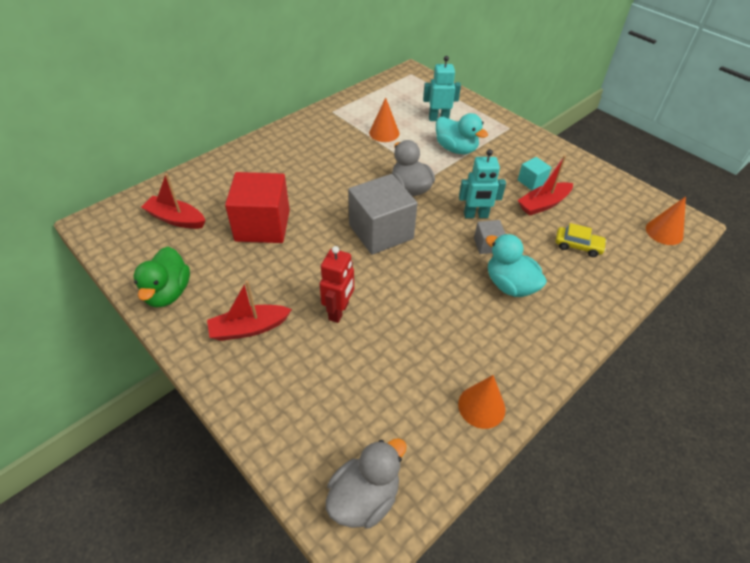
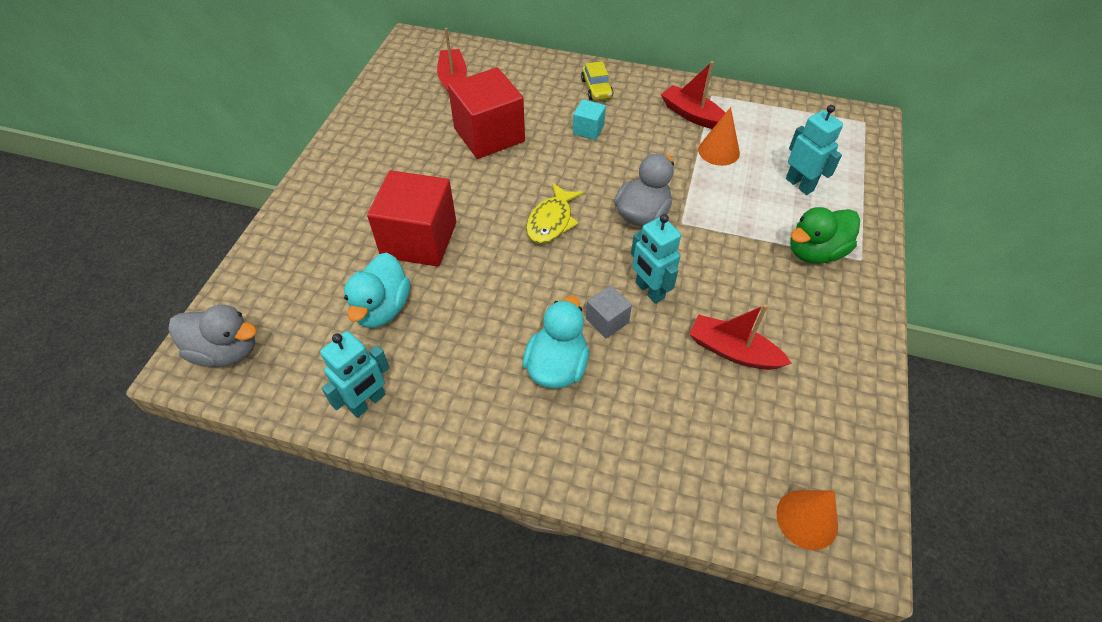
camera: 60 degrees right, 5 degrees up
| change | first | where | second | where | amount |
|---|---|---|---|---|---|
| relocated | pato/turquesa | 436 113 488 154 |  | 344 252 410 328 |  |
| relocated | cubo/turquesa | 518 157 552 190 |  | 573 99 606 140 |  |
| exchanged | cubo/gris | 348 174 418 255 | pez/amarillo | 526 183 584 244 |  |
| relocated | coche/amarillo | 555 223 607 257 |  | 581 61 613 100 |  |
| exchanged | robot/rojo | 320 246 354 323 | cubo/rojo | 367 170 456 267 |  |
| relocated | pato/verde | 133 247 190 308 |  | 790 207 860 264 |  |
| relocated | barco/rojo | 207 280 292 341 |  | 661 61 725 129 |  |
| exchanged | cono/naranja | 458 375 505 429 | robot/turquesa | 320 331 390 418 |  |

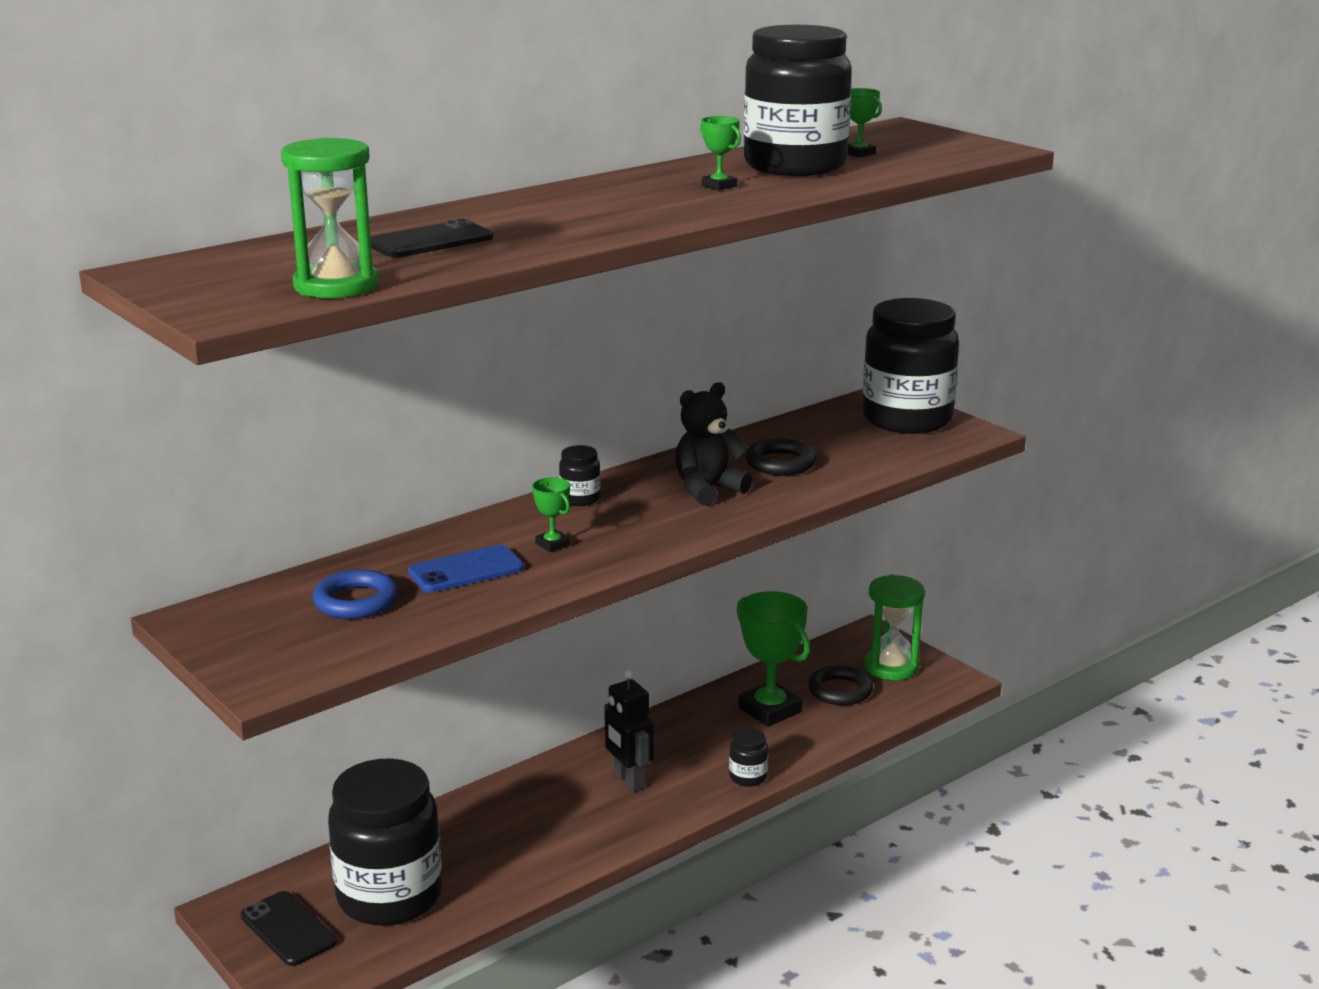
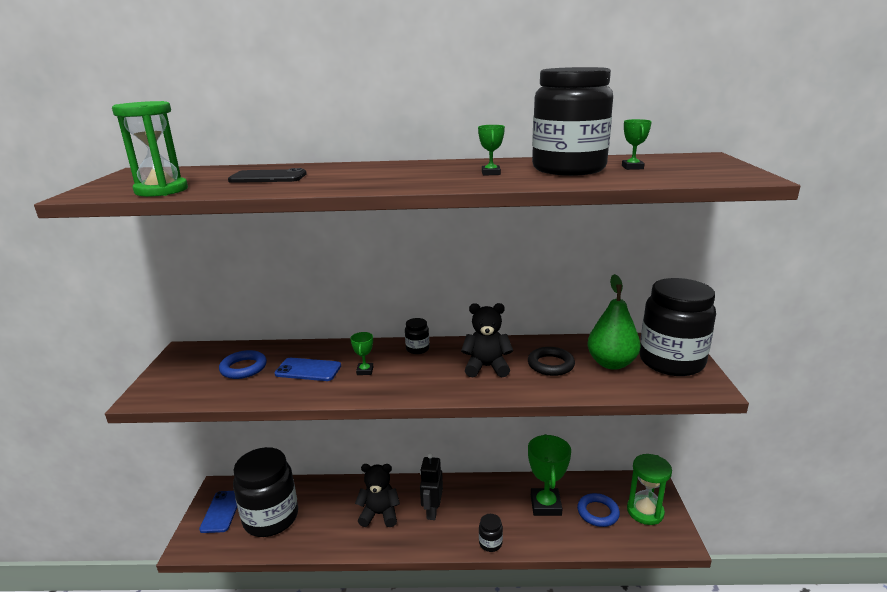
camera: 40 degrees right, 0 degrees up
| change | first | where | second | where | amount |
|---|---|---|---|---|---|
| colour | anillo/negro | 808 665 873 705 | anillo/azul | 577 493 620 527 |  |
| colour | móvil/negro | 241 891 337 966 | móvil/azul | 199 491 237 533 |  |
| appeared |  |  | pera/verde | 587 274 640 370 |  |
| appeared |  |  | osito/negro | 355 464 400 527 |  |

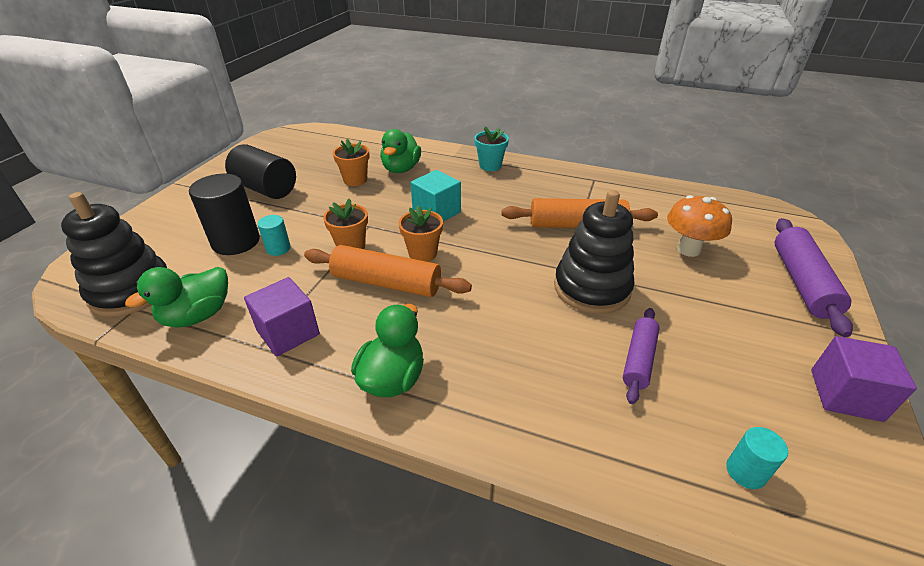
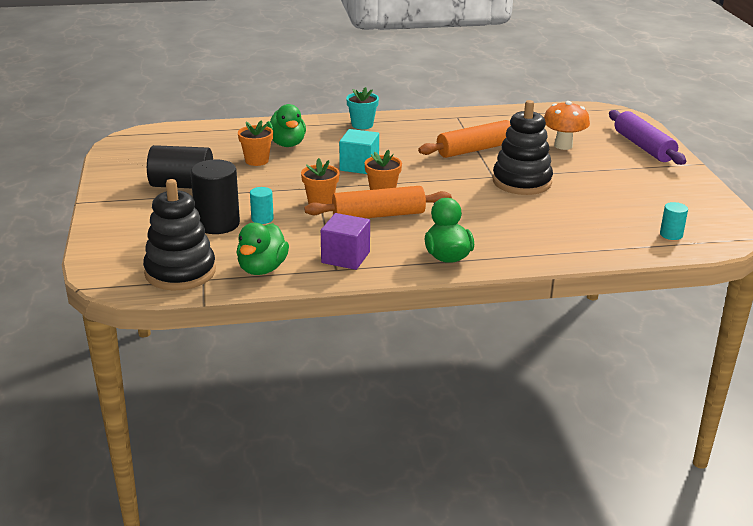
camera: 30 degrees left, 10 degrees down
| change | first | where | second | where | amount |
|---|---|---|---|---|---|
| missing | rodillo/morado | 623 308 660 404 |  |  |  |
| missing | cubo/morado | 811 336 917 422 |  |  |  |

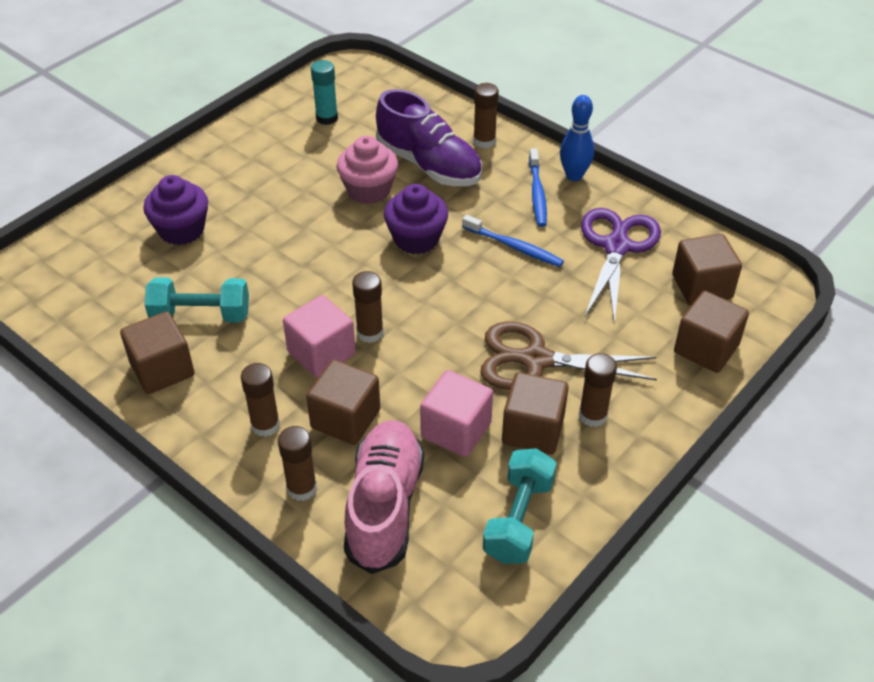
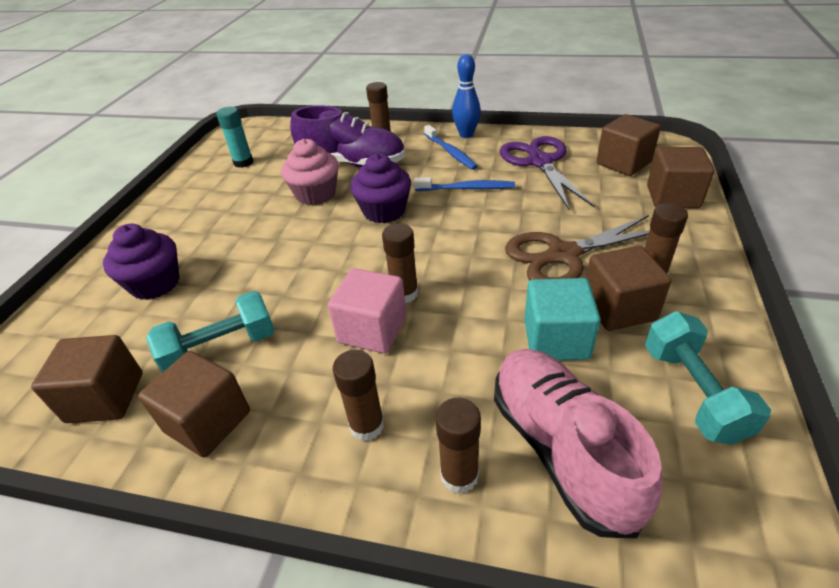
camera: 25 degrees left, 5 degrees down
| change | first | where | second | where | amount |
|---|---|---|---|---|---|
| relocated | cubo/marrón | 306 360 380 445 |  | 31 335 142 423 |  |
| colour | cubo/rosa | 420 370 493 457 | cubo/turquesa | 524 278 600 360 |  |

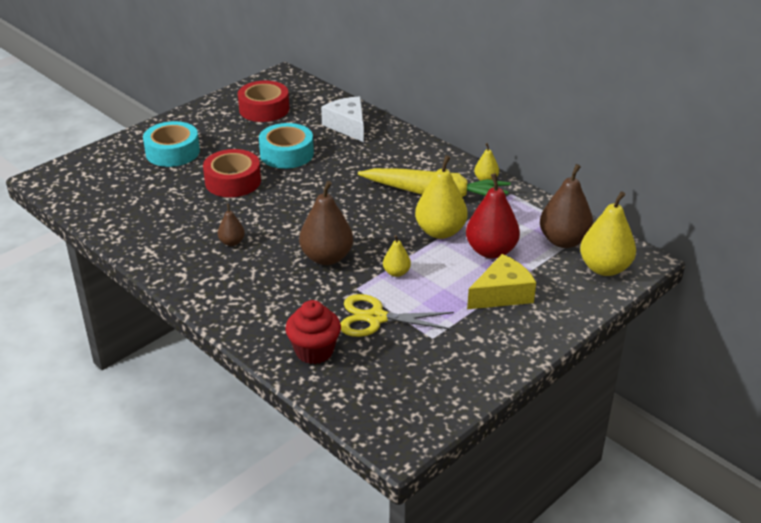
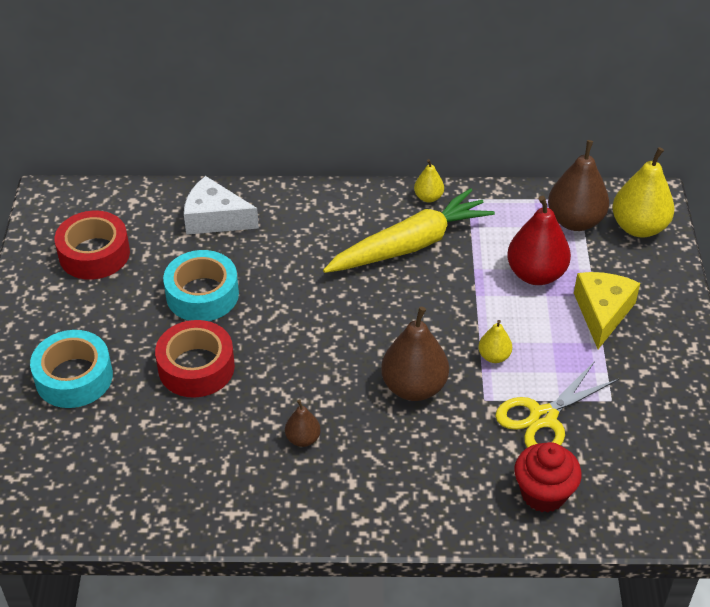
camera: 45 degrees left, 10 degrees up
| change | first | where | second | where | amount |
|---|---|---|---|---|---|
| missing | pera/amarillo | 415 155 468 239 |  |  |  |

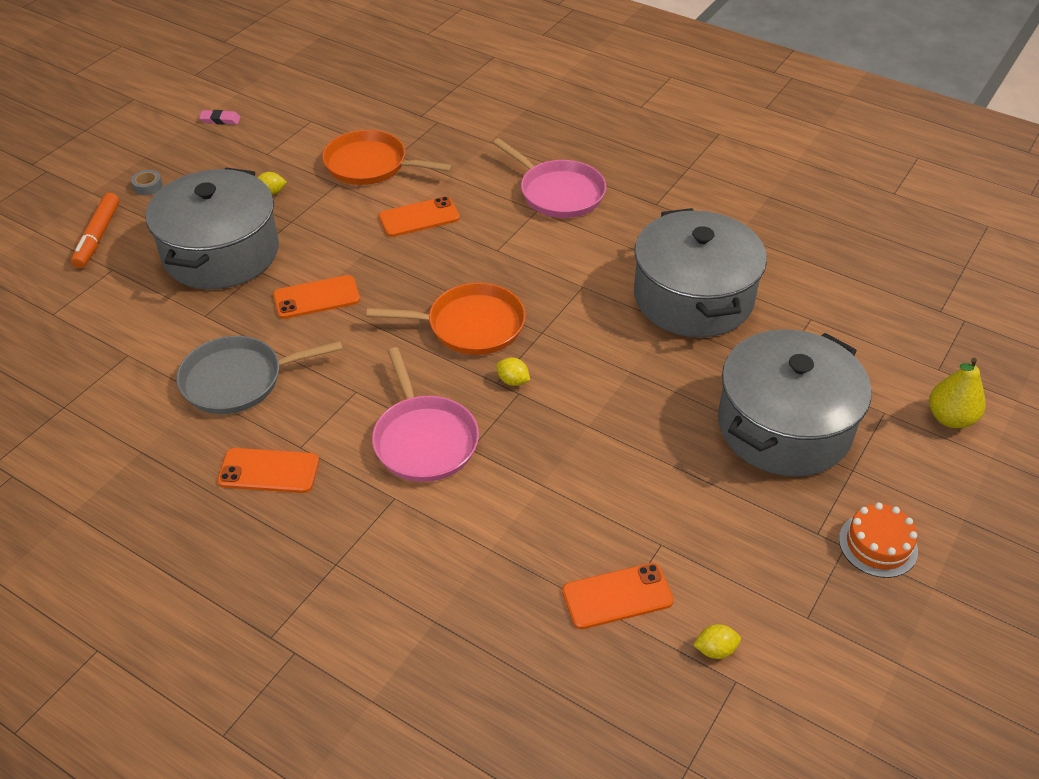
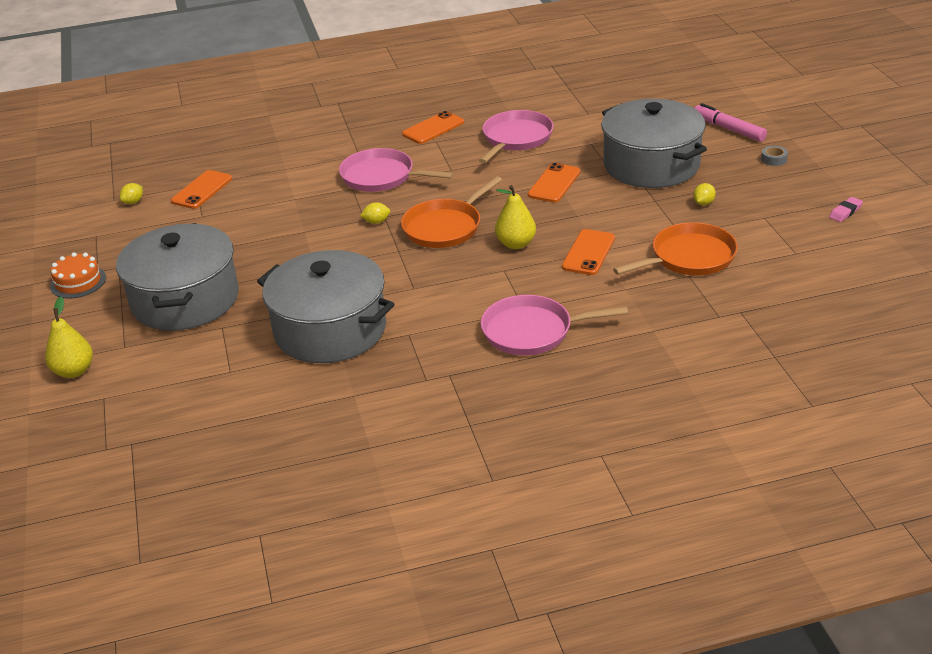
camera: 135 degrees right, 10 degrees down
| change | first | where | second | where | amount |
|---|---|---|---|---|---|
| colour | rotulador/naranja | 71 193 120 269 | rotulador/rosa | 695 103 767 142 |  |
| colour | sartén/gris | 176 336 343 414 | sartén/rosa | 479 110 554 163 |  |
| appeared |  |  | pera/amarillo | 495 185 536 249 |  |

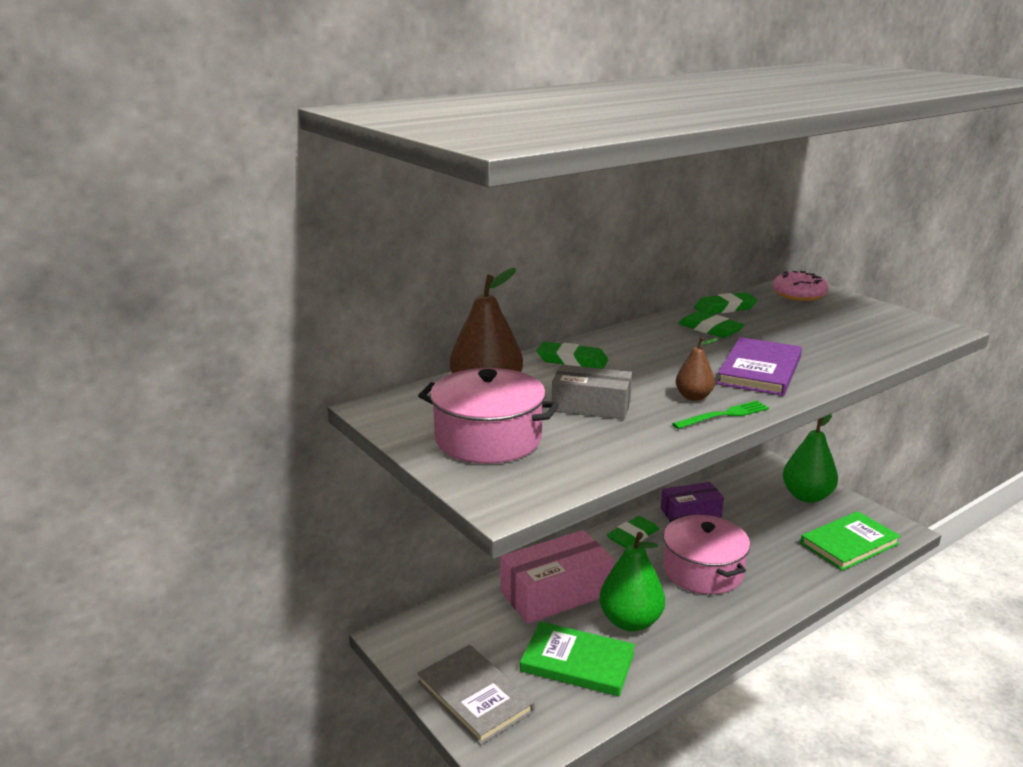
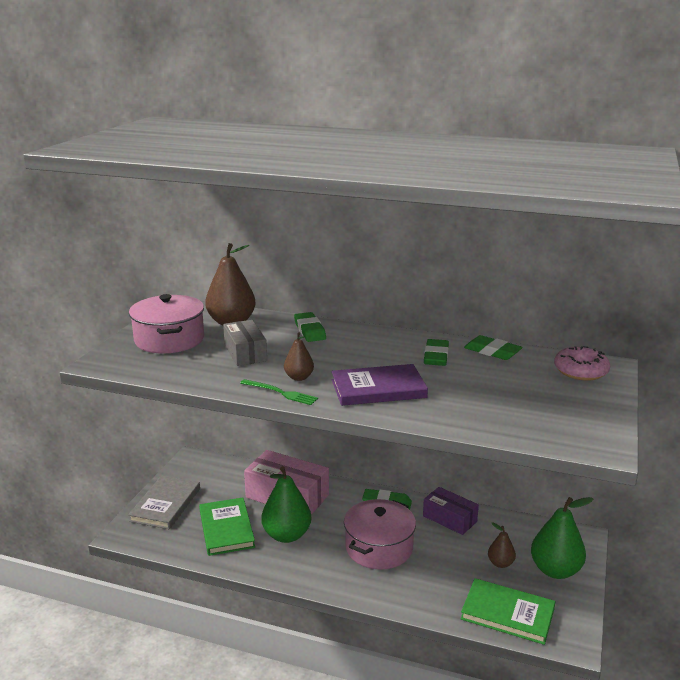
camera: 55 degrees right, 0 degrees up
| change | first | where | second | where | amount |
|---|---|---|---|---|---|
| appeared |  |  | pera/marrón | 488 522 516 568 |  |

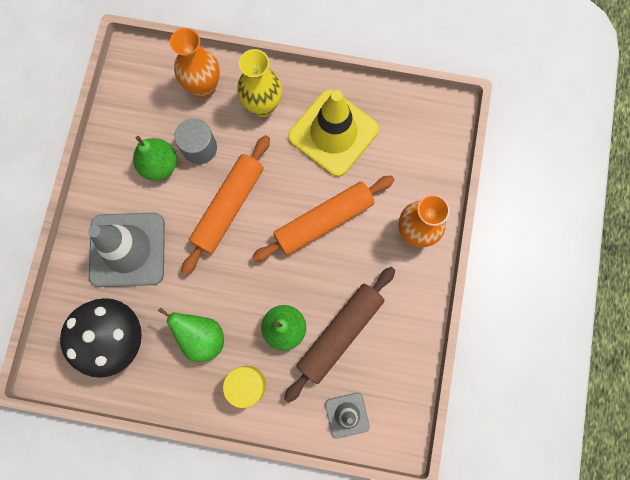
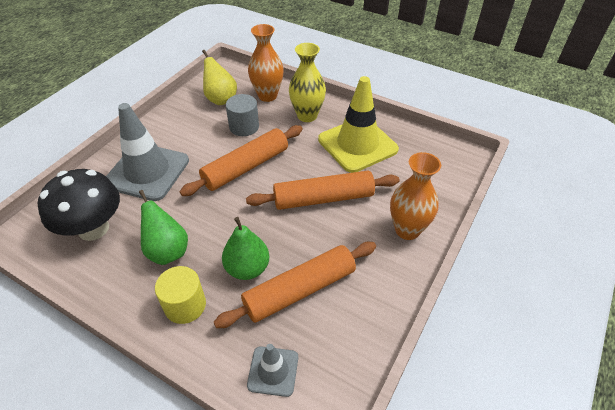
camera: 20 degrees right, 30 degrees down
| change | first | where | second | where | amount |
|---|---|---|---|---|---|
| missing | pera/verde | 133 136 177 181 |  |  |  |
| colour | rodillo/marrón | 284 267 395 403 | rodillo/naranja | 214 242 376 328 |  |
| appeared |  |  | pera/amarillo | 202 50 237 105 |  |

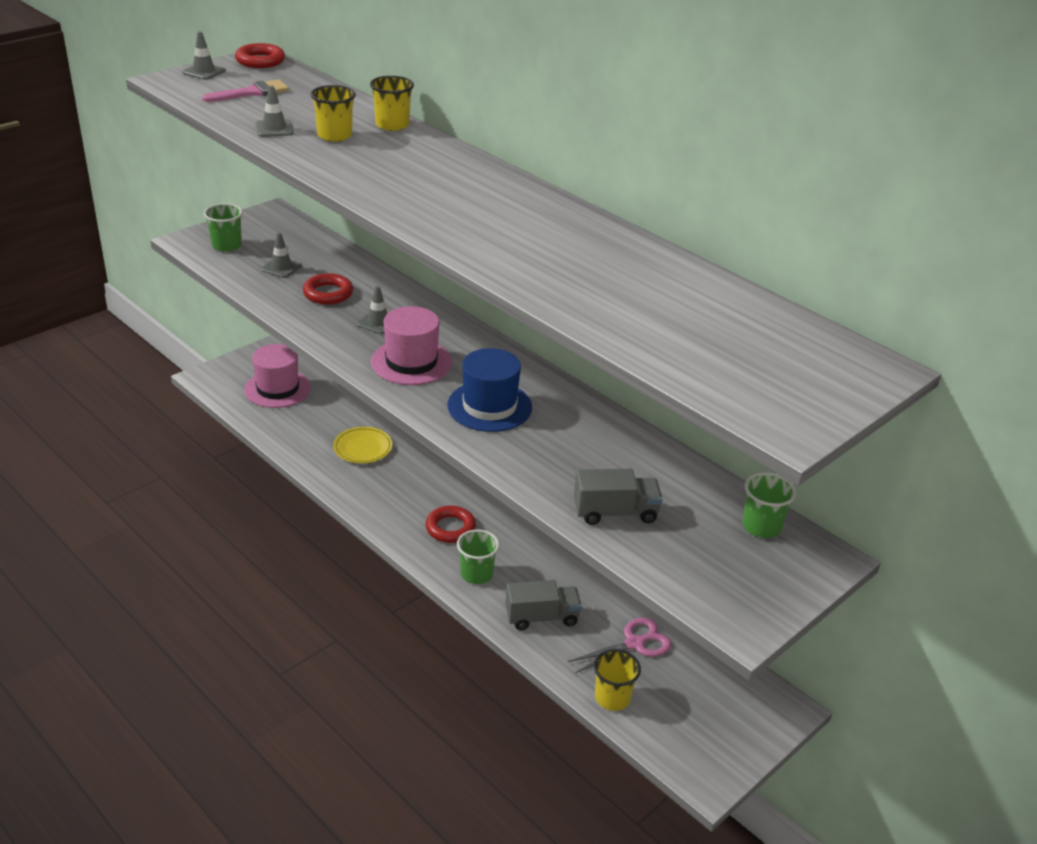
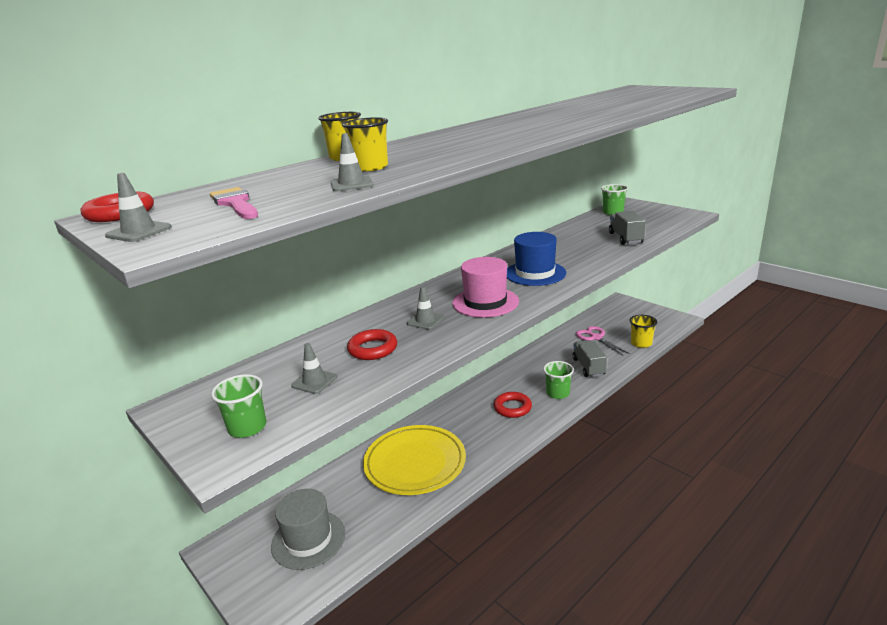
camera: 85 degrees left, 10 degrees down
| change | first | where | second | where | amount |
|---|---|---|---|---|---|
| colour | sombrero/rosa | 244 344 311 408 | sombrero/gris | 271 489 345 570 |  |
| size | plato/amarillo | 333 427 392 463 |  | 363 425 466 495 | x1.90 |

